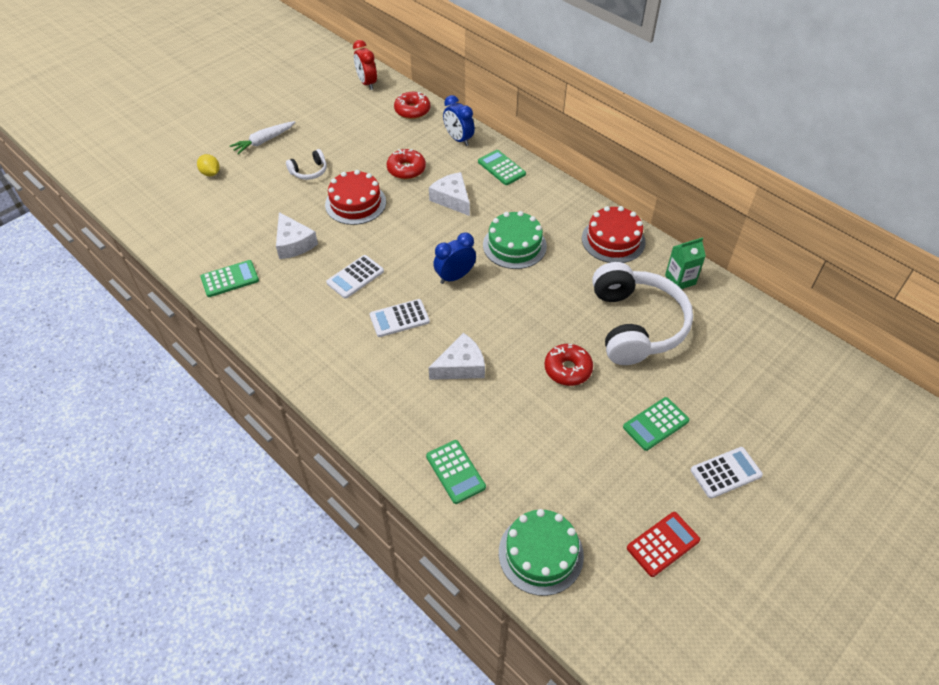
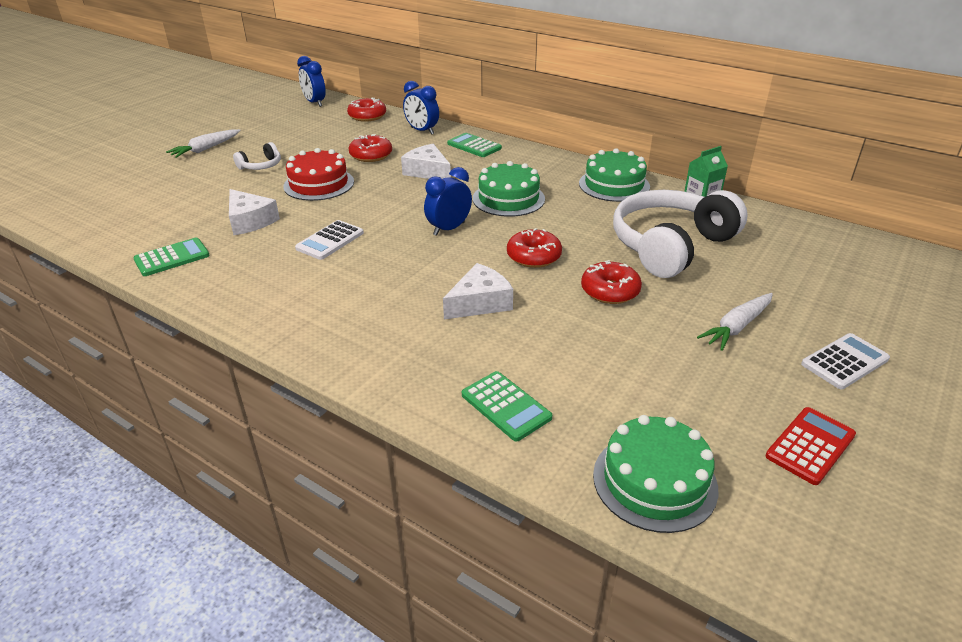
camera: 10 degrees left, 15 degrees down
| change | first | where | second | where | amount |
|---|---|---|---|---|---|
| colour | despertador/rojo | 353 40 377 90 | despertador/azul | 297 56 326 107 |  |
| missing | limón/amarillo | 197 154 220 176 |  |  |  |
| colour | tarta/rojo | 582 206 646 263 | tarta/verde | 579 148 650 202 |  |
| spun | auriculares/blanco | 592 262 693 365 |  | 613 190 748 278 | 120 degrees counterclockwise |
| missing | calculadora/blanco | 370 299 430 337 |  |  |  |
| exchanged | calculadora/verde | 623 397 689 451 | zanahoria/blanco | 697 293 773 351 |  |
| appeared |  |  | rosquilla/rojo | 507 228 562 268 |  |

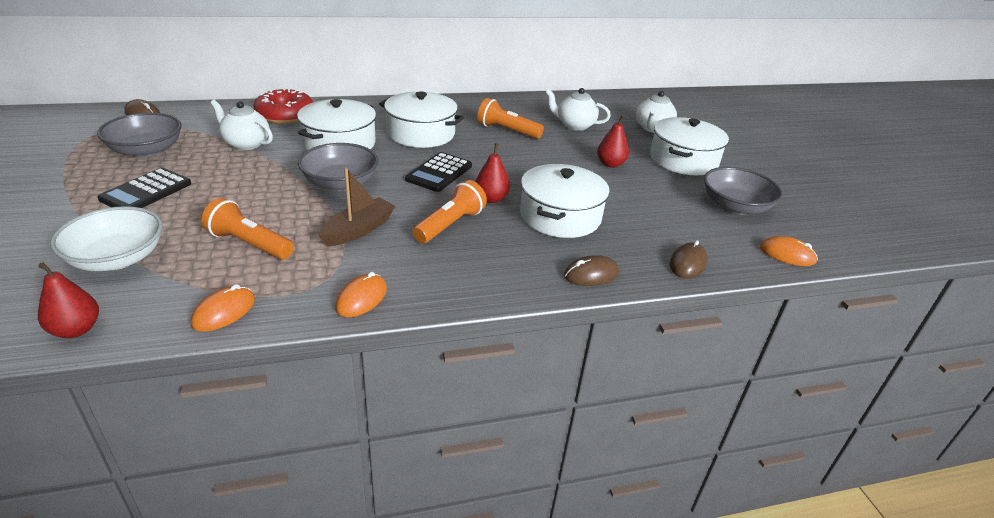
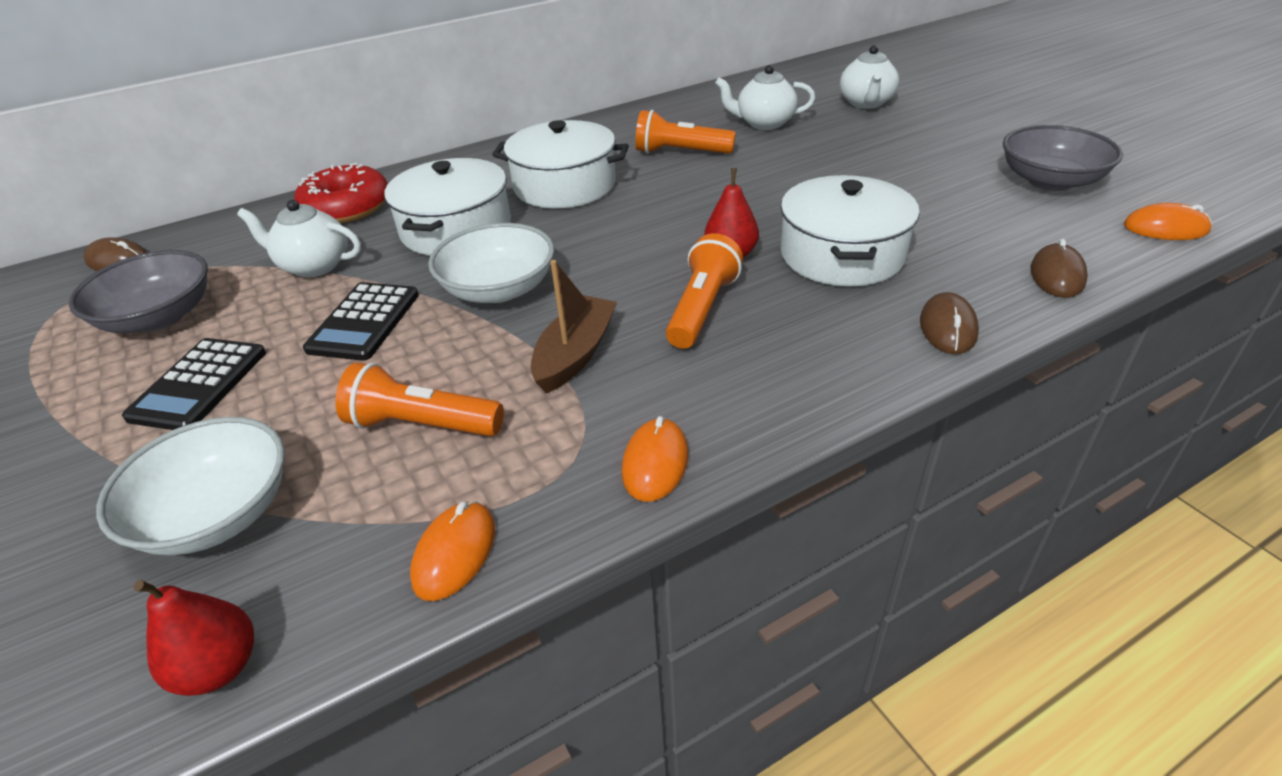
camera: 10 degrees left, 5 degrees up
| change | first | where | second | where | amount |
|---|---|---|---|---|---|
| missing | pera/rojo | 597 115 629 168 |  |  |  |
| missing | olla/blanco | 650 117 729 175 |  |  |  |
| colour | cuenco/gris | 298 143 379 191 | cuenco/blanco | 428 223 554 303 |  |
| relocated | calculadora/negro | 405 152 472 192 |  | 303 282 419 361 |  |
| spun | ratón/marrón | 564 255 619 286 |  | 920 292 979 354 | 45 degrees counterclockwise |

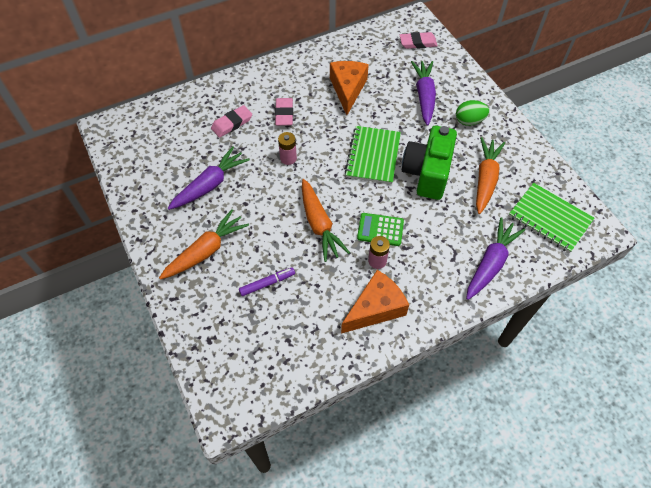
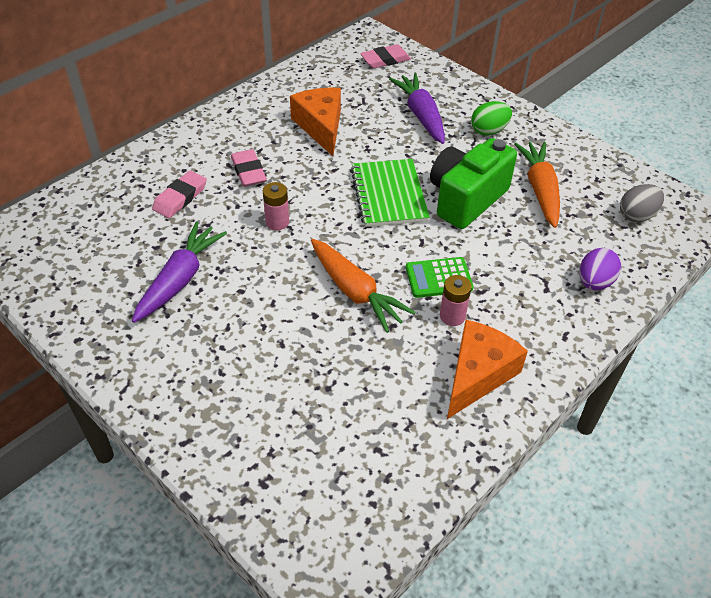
camera: 20 degrees left, 10 degrees down
| change | first | where | second | where | amount |
|---|---|---|---|---|---|
| spun | cámara/verde | 402 126 457 200 |  | 430 138 517 229 | 45 degrees clockwise |
| exchanged | cuaderno/verde | 509 183 594 253 | huevo/gris | 620 184 664 222 |  |
| missing | zanahoria/naranja | 159 209 249 280 |  |  |  |
| exchanged | zanahoria/morado | 466 217 525 300 | huevo/morado | 580 248 621 290 |  |
| missing | rotulador/morado | 239 267 295 296 |  |  |  |

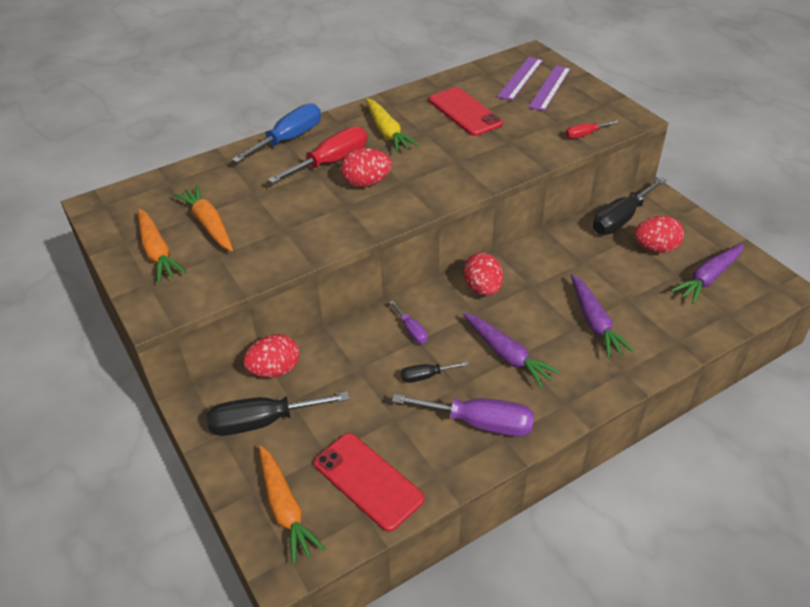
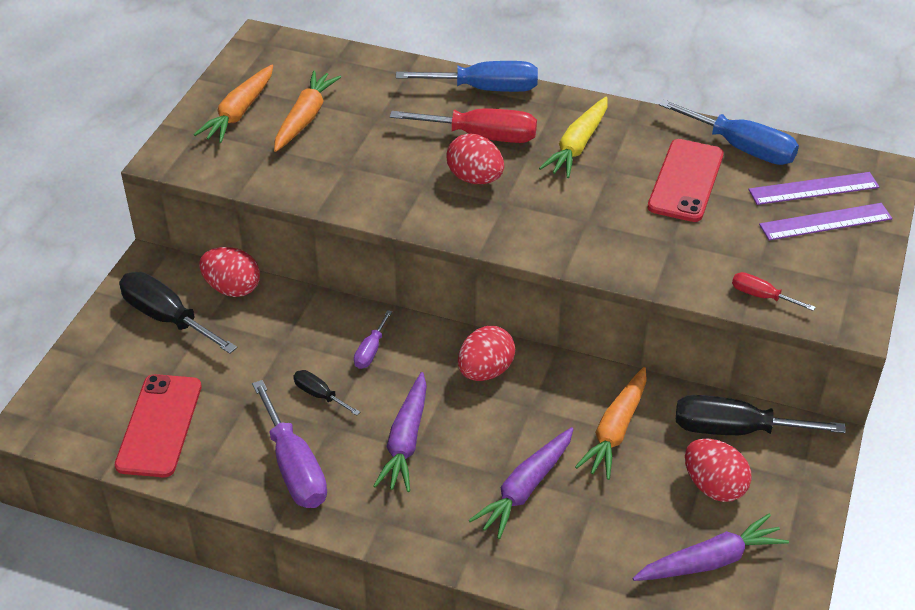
camera: 50 degrees right, 0 degrees up
| change | first | where | second | where | amount |
|---|---|---|---|---|---|
| spun | zanahoria/morado | 671 243 744 304 |  | 633 513 789 581 | 150 degrees clockwise |
| relocated | zanahoria/naranja | 259 445 325 565 |  | 575 367 647 480 |  |
| appeared |  |  | destornillador/azul | 659 99 799 165 |  |

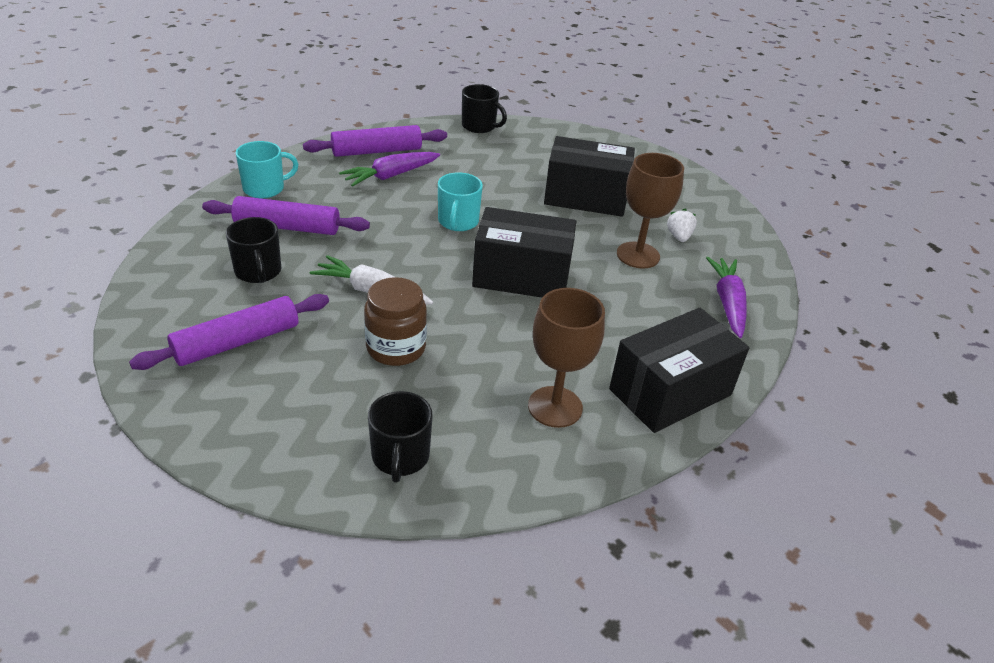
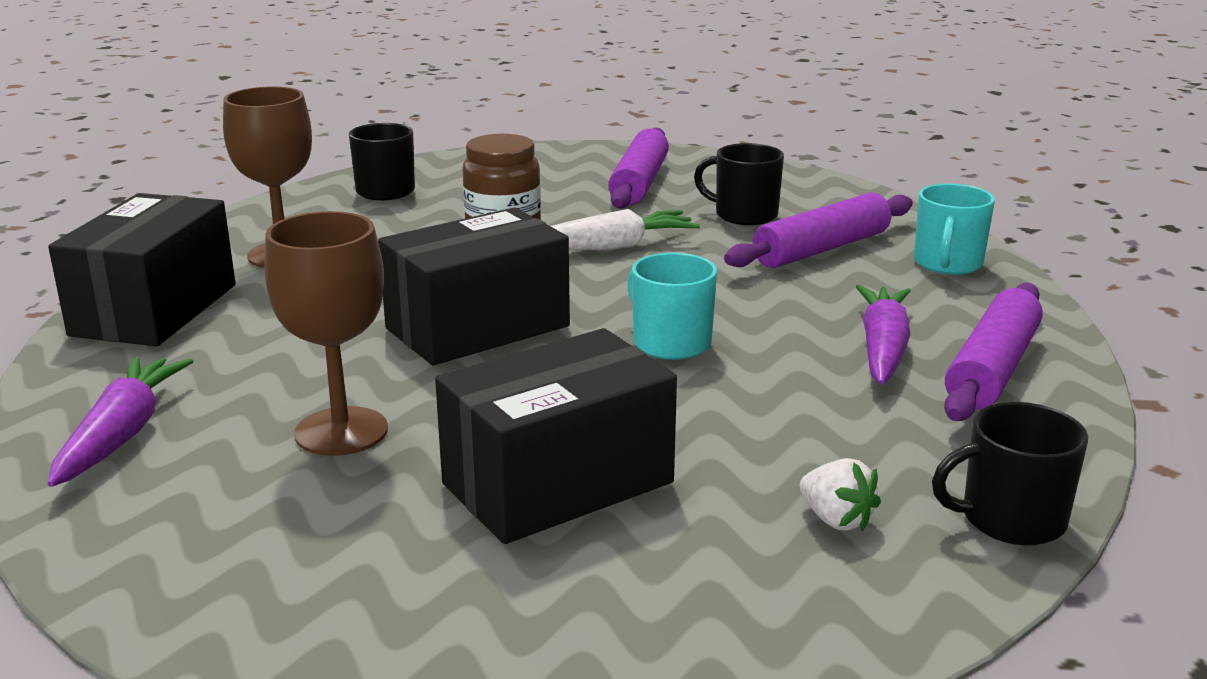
camera: 140 degrees right, 15 degrees down
| change | first | where | second | where | amount |
|---|---|---|---|---|---|
| relocated | fresa/blanco | 667 209 697 242 |  | 800 458 881 532 |  |
| spun | zanahoria/morado | 706 257 747 338 |  | 48 356 193 487 | 135 degrees counterclockwise |

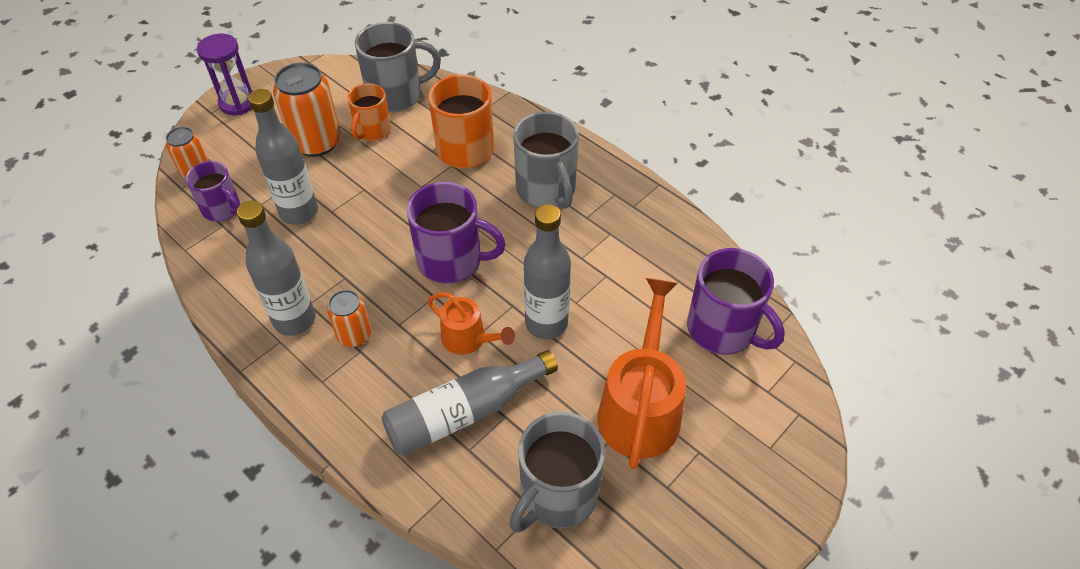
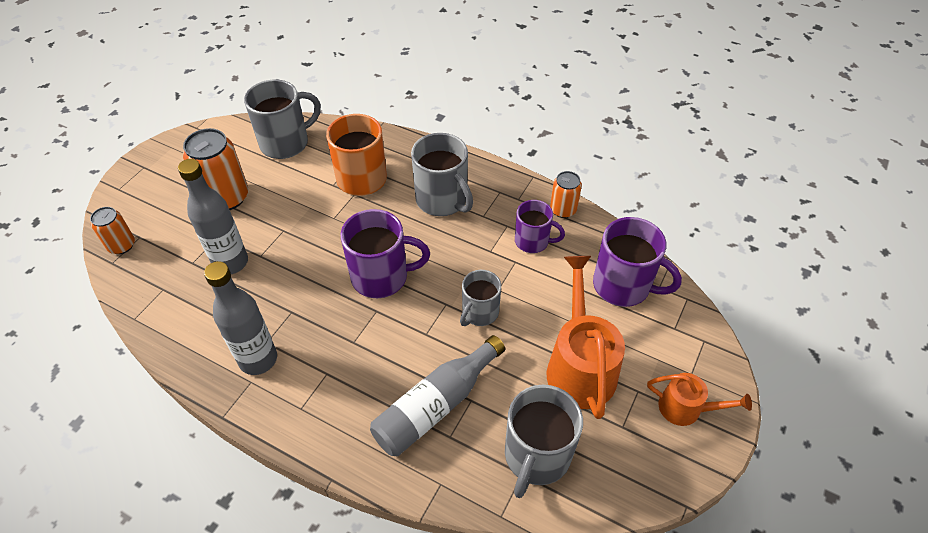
camera: 15 degrees left, 0 degrees up
| change | first | where | second | where | amount |
|---|---|---|---|---|---|
| missing | reloj de arena/morado | 197 34 253 115 |  |  |  |
| missing | taza/naranja | 348 83 391 141 |  |  |  |
| relocated | taza/morado | 185 161 240 222 |  | 515 200 565 253 |  |
| exchanged | botella/gris | 524 204 571 339 | taza/gris | 460 270 501 326 |  |
| relocated | lata/naranja | 327 290 371 347 |  | 550 171 582 218 |  |
| relocated | regadera/naranja | 427 292 515 355 |  | 647 373 752 426 |  |

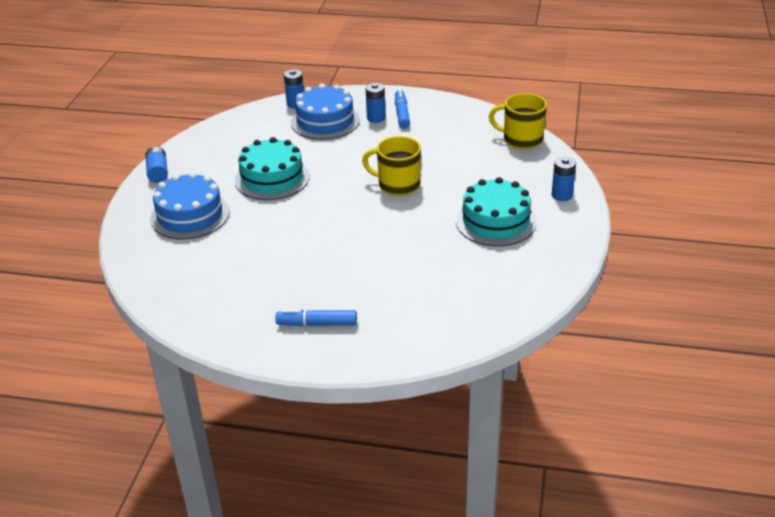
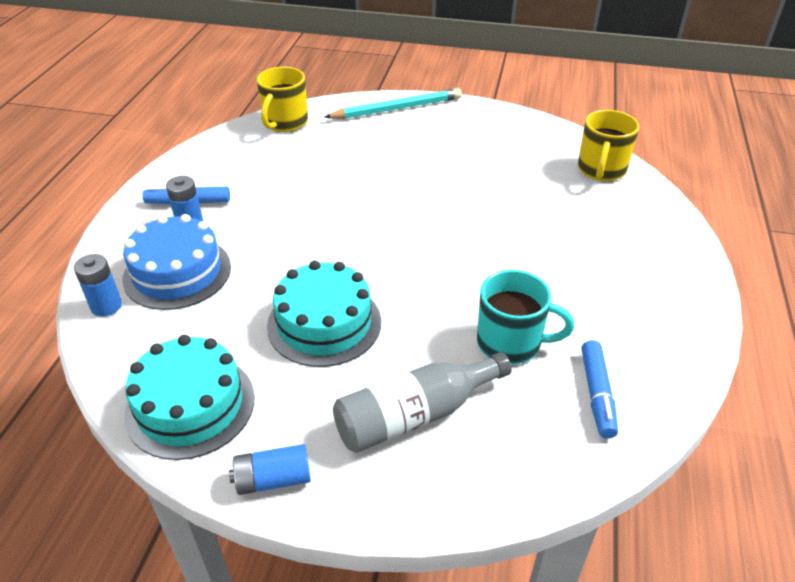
camera: 90 degrees left, 5 degrees up
| change | first | where | second | where | amount |
|---|---|---|---|---|---|
| relocated | taza/amarillo | 362 136 421 196 |  | 578 110 639 181 |  |
| exchanged | pila/azul | 552 156 576 201 | lápiz/turquesa | 325 88 462 119 |  |
| exchanged | tarta/azul | 150 172 229 239 | botella/gris | 333 352 512 453 |  |
| relocated | tarta/turquesa | 456 177 537 246 |  | 124 335 255 460 |  |
| relocated | rotulador/azul | 275 310 357 326 |  | 581 340 618 439 |  |
| appeared |  |  | taza/turquesa | 477 270 574 364 |  |

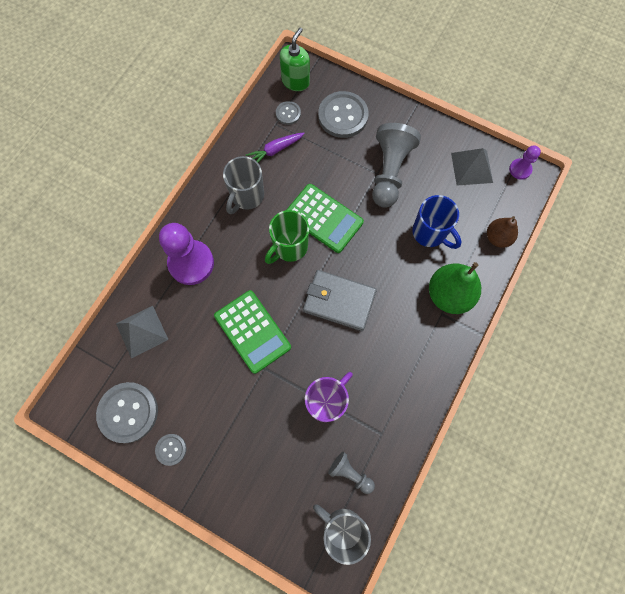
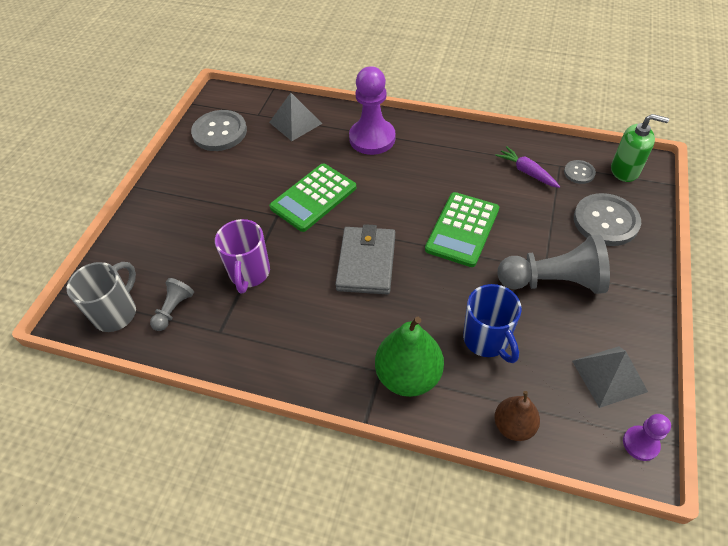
camera: 80 degrees right, 20 degrees down
| change | first | where | second | where | amount |
|---|---|---|---|---|---|
| missing | taza/gris | 223 156 264 214 |  |  |  |
| spun | taza/azul | 413 195 462 249 |  | 463 284 522 363 | 60 degrees counterclockwise |
| missing | taza/verde | 265 210 309 264 |  |  |  |
| spun | taza/morado | 305 372 353 422 |  | 215 219 270 293 | 60 degrees clockwise |
| missing | botón/gris | 155 434 187 466 |  |  |  |

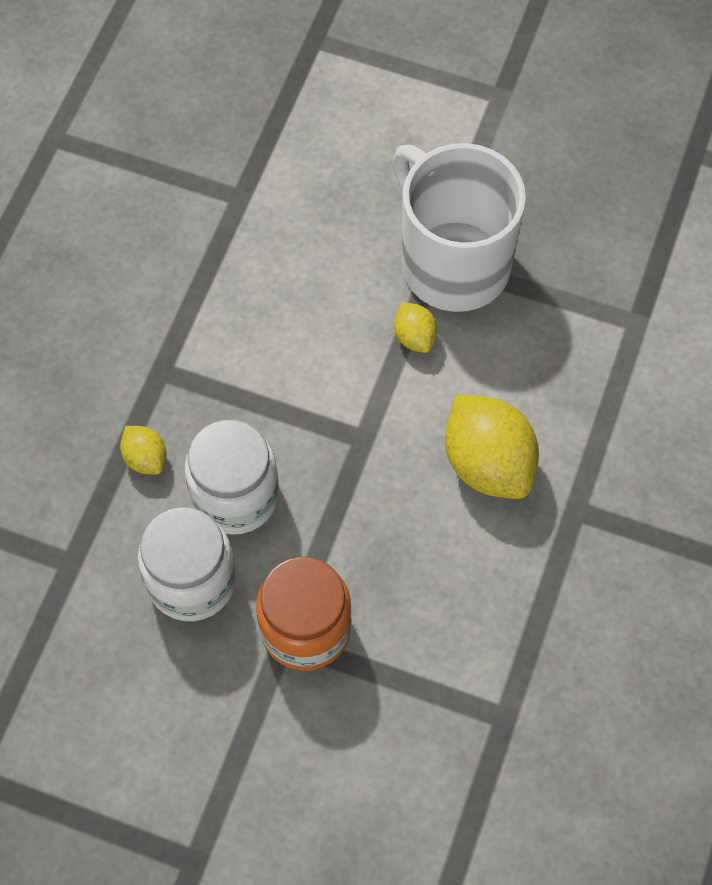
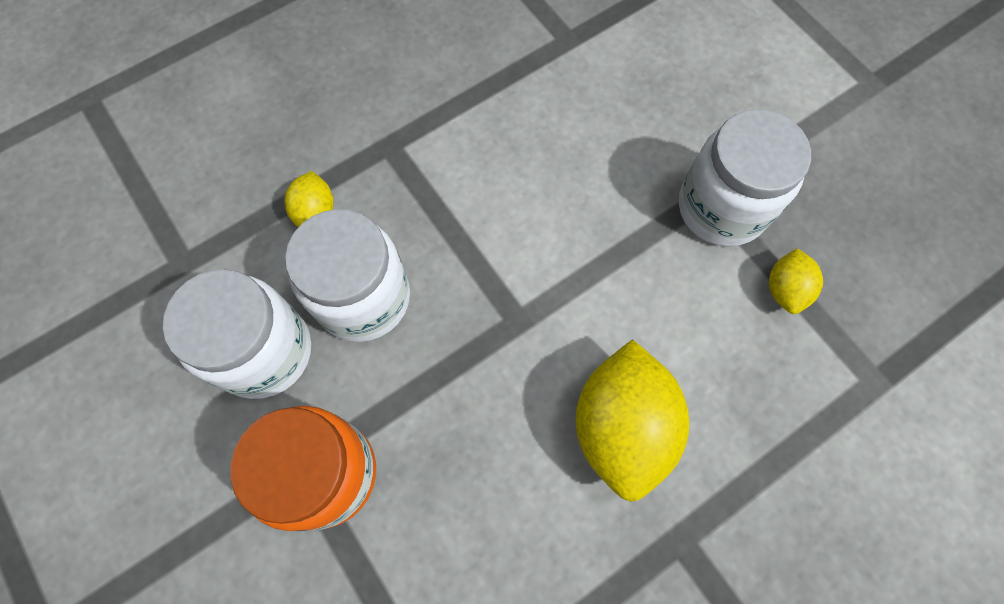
camera: 35 degrees right, 5 degrees up
| change | first | where | second | where | amount |
|---|---|---|---|---|---|
| exchanged | taza/blanco | 393 143 526 312 | tarro/blanco | 679 109 811 247 |  |
| relocated | limón/amarillo | 394 302 437 353 |  | 769 248 823 314 |  |

